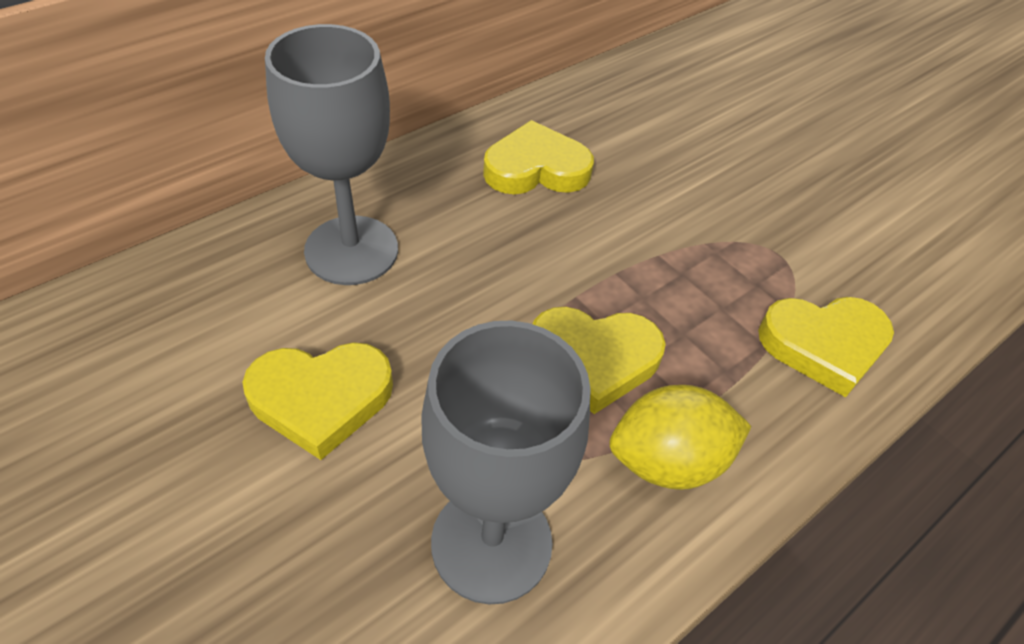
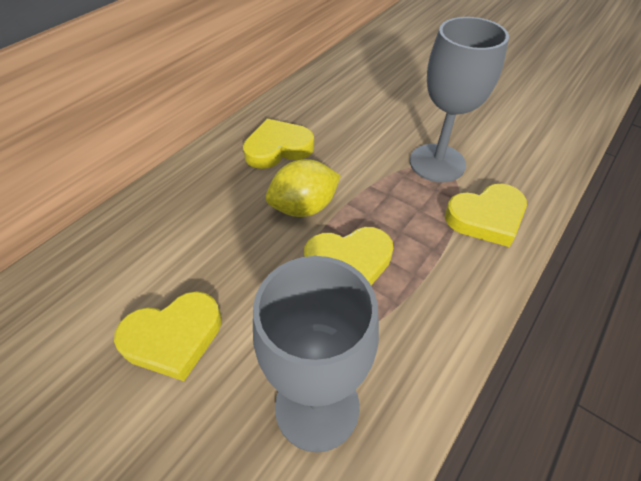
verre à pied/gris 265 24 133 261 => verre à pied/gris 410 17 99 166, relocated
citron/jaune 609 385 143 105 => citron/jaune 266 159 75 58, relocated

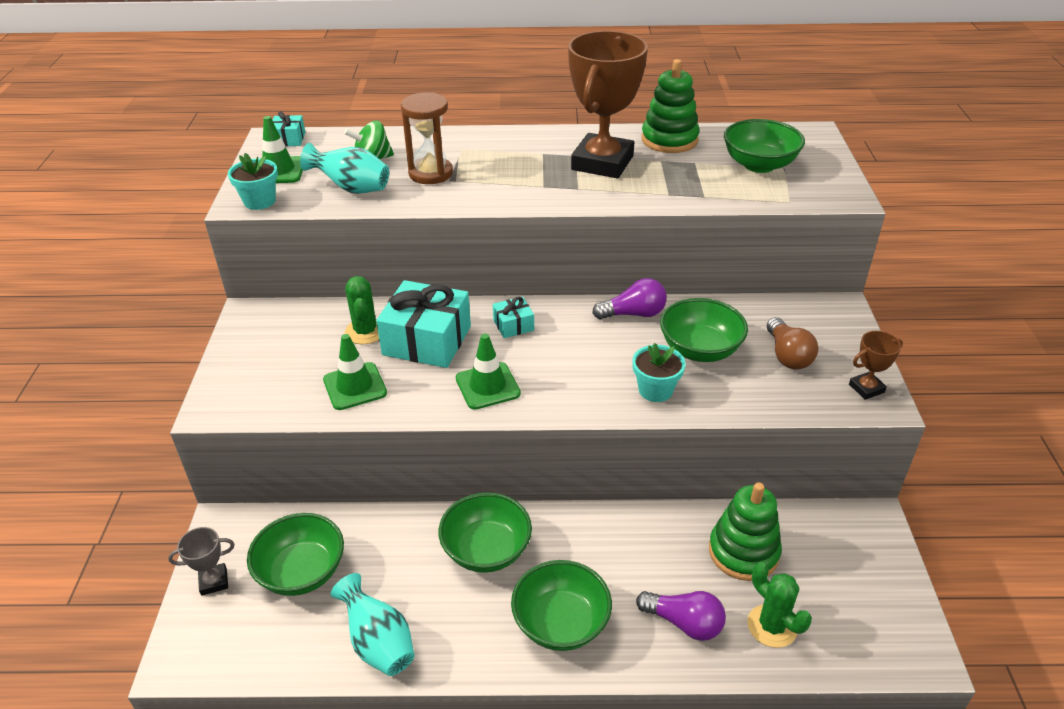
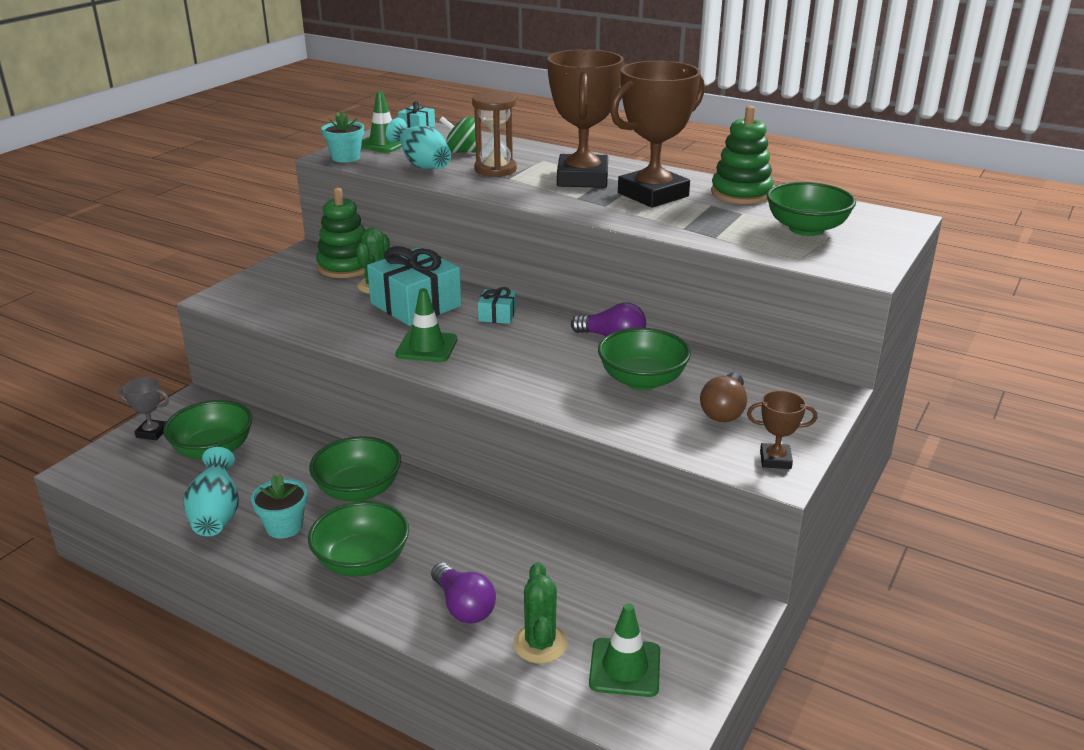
nothing => trophée/marron 547 49 77 139
cône de chantier/vert 323 334 64 76 => cône de chantier/vert 589 603 71 94, relocated
pot de fleurs/turquoise 632 343 53 59 => pot de fleurs/turquoise 251 474 56 65, relocated
jouet à empiler/vert 709 482 73 99 => jouet à empiler/vert 316 188 49 90, relocated

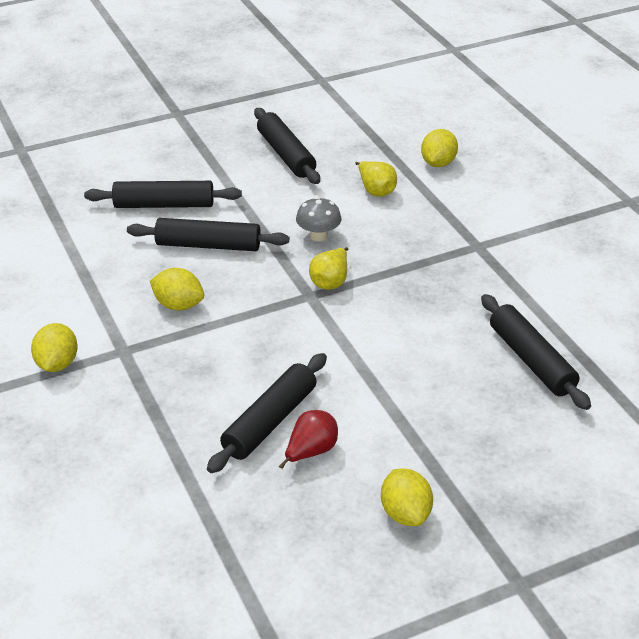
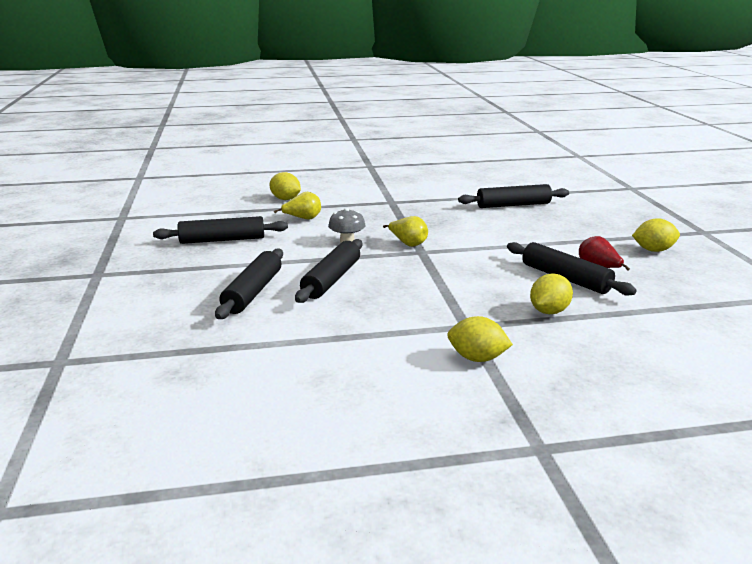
citron/jaune 150 268 54 42 => citron/jaune 530 274 43 40, relocated

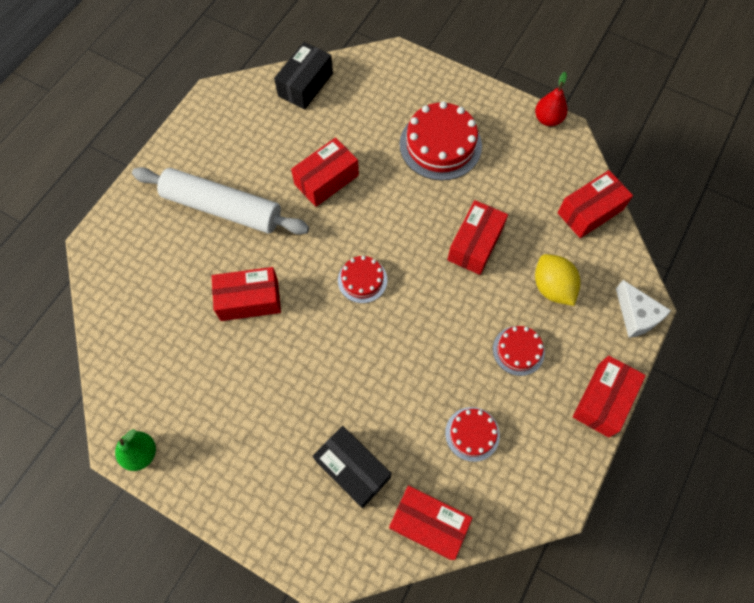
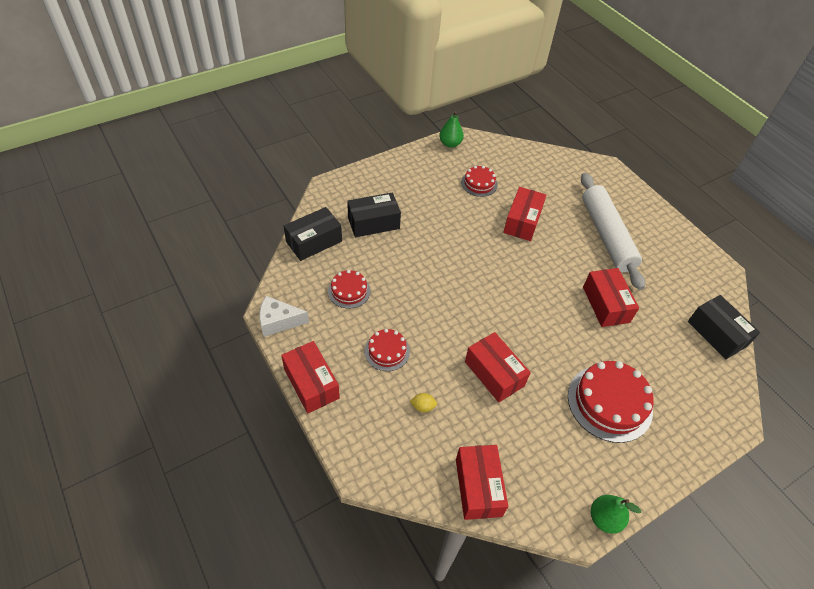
gâteau/rouge 338 256 49 47 => gâteau/rouge 461 166 36 31, relocated
fromage/blanc 616 280 55 58 => fromage/blanc 259 296 50 41, relocated
boîte/rouge 389 485 83 75 => boîte/noir 284 207 58 54
poire/rouge 535 72 33 54 => poire/vert 591 495 50 39
rouleau à pâtisserie/blanc 132 167 177 68 => rouleau à pâtisserie/blanc 581 173 64 117, 60 degrees counterclockwise
citron/jaune 535 254 46 52 => citron/jaune 410 393 27 19, x0.48

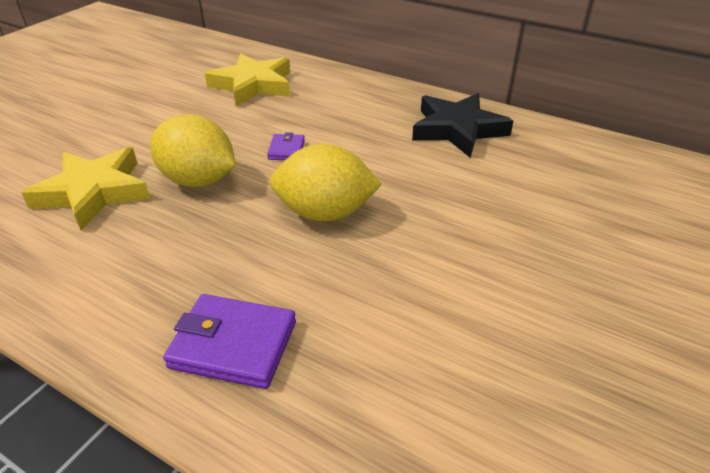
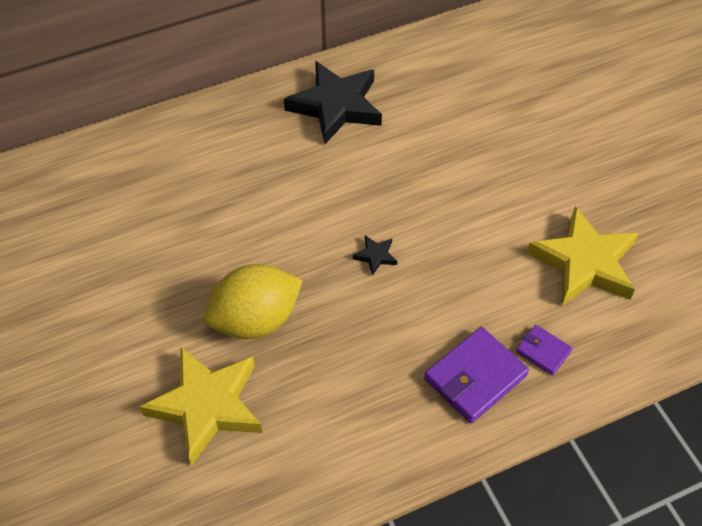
étoile/jaune 205 53 85 53 => étoile/jaune 527 207 111 98, relocated
portefeuille/violet 267 132 38 28 => portefeuille/violet 516 325 57 51, relocated
citron/jaune 270 144 112 77 => étoile/noir 353 235 44 41

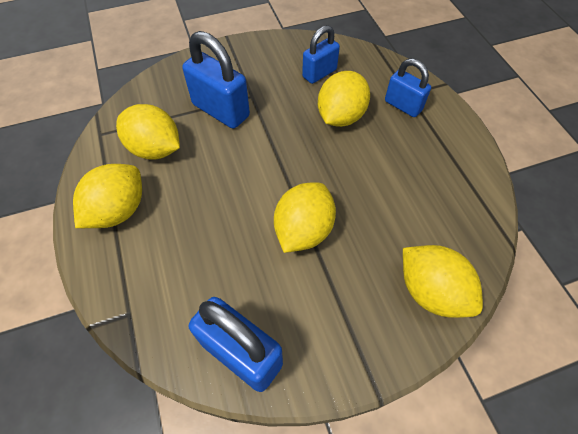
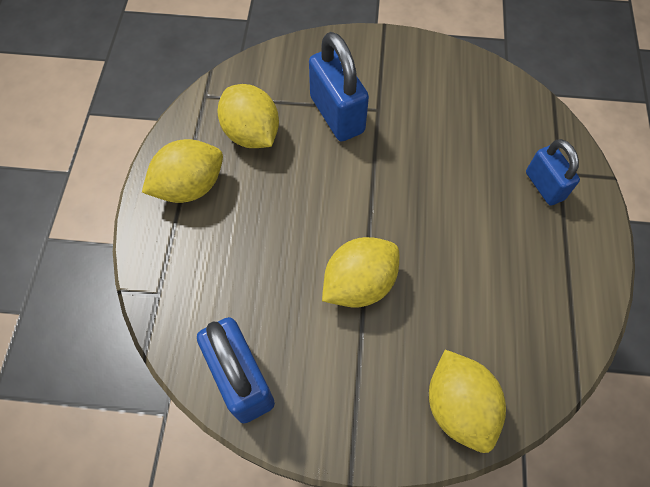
cadenas/bleu 302 25 38 59 => nothing
citron/jaune 318 71 52 56 => nothing

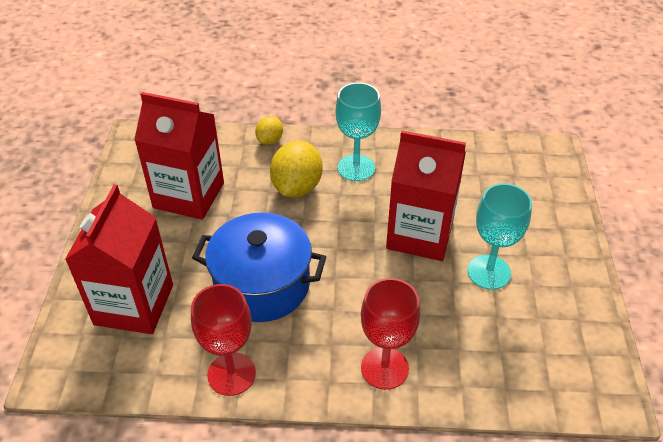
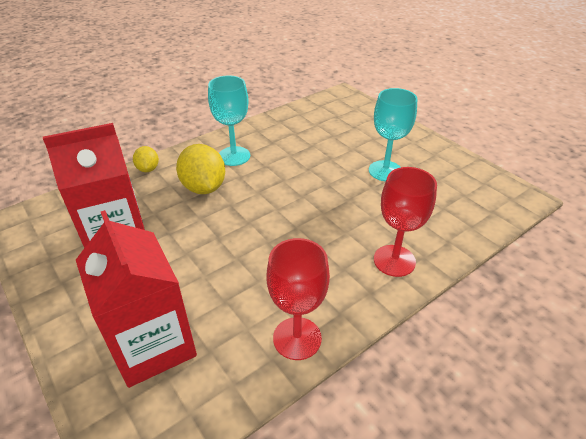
marmite/bleu 192 212 134 110 => nothing
brique de lait/rouge 386 130 80 131 => nothing

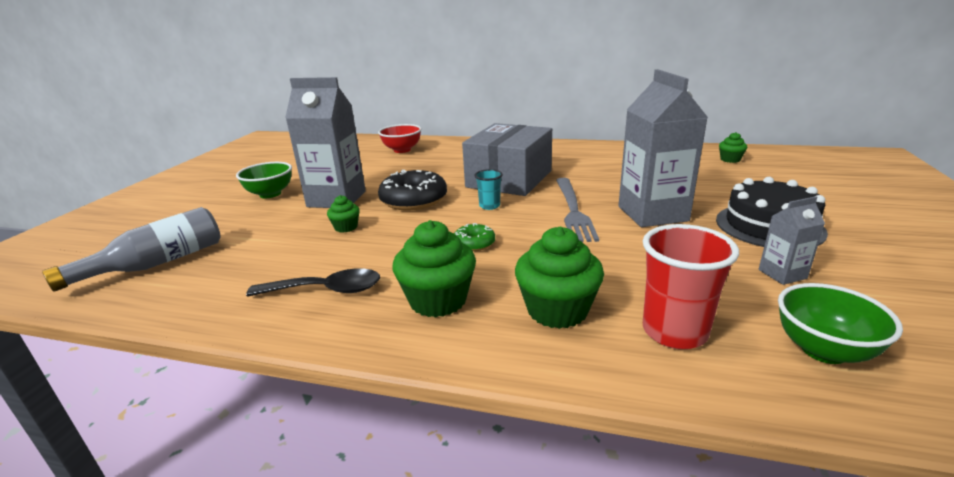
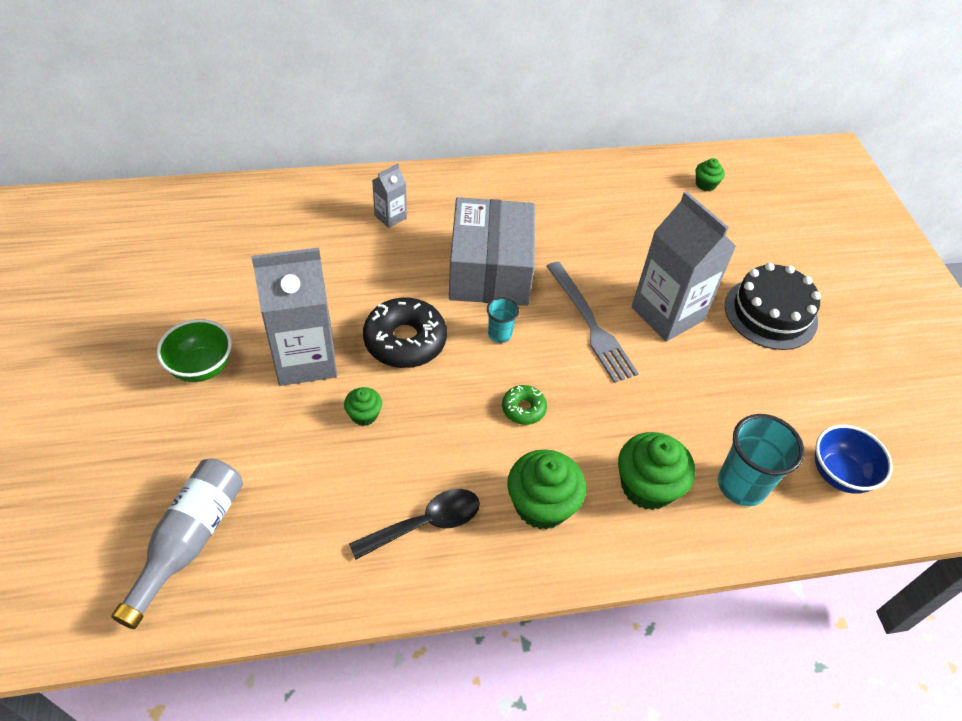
bol/rouge 378 124 44 29 => nothing
brique de lait/gris 759 196 66 89 => brique de lait/gris 372 164 35 64, relocated
gobelet/rouge 643 224 96 125 => gobelet/turquoise 718 414 86 92
bol/vert 778 283 125 81 => bol/bleu 815 425 78 69

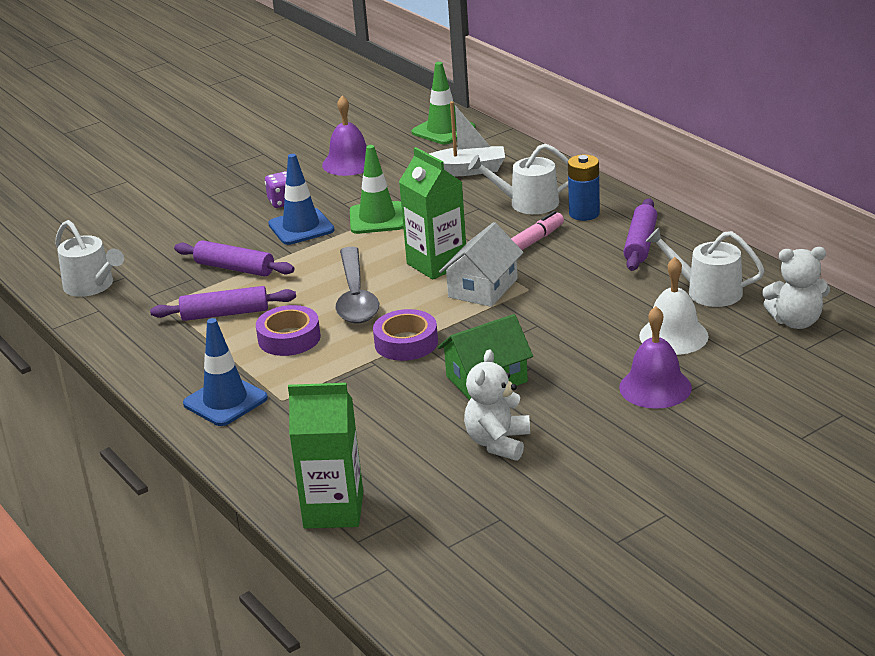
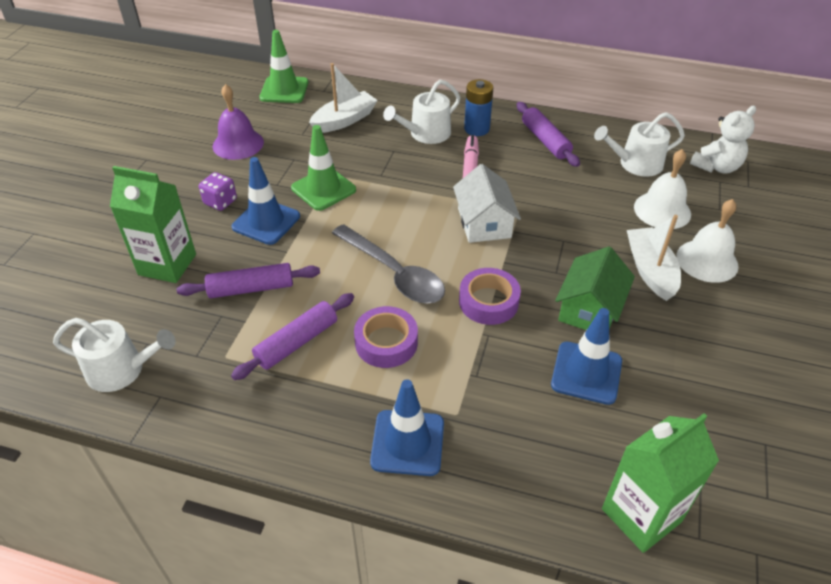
ours en peluche/blanc 464 349 66 112 => nothing
nothing => cône de chantier/bleu 551 308 71 97
nothing => bateau/blanc 627 215 54 86
brique de lait/vert 399 147 67 132 => brique de lait/vert 110 166 86 117, relocated
cloche/violet 619 306 73 103 => cloche/blanc 676 199 63 84

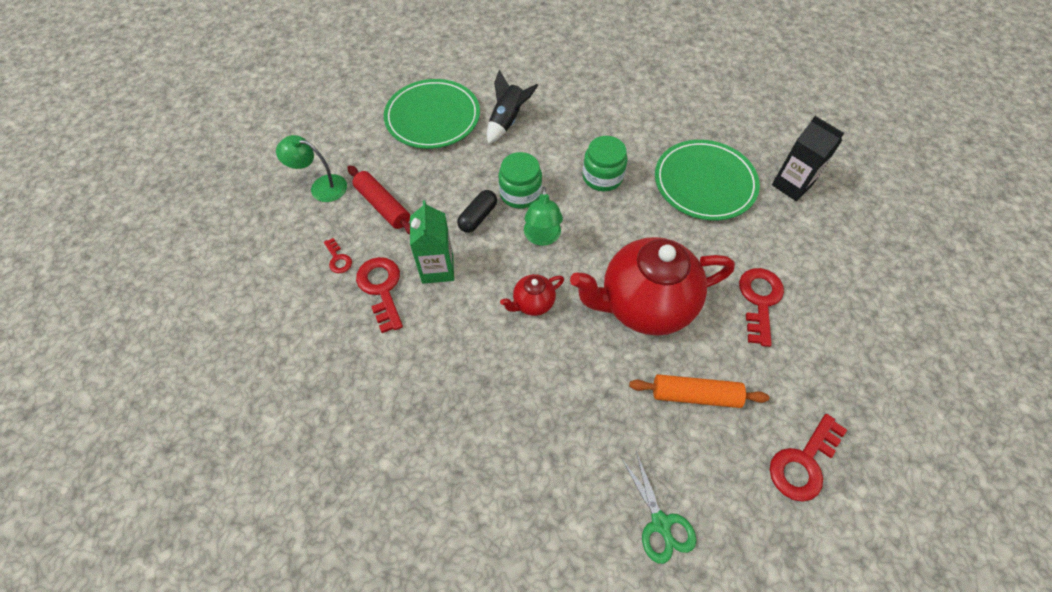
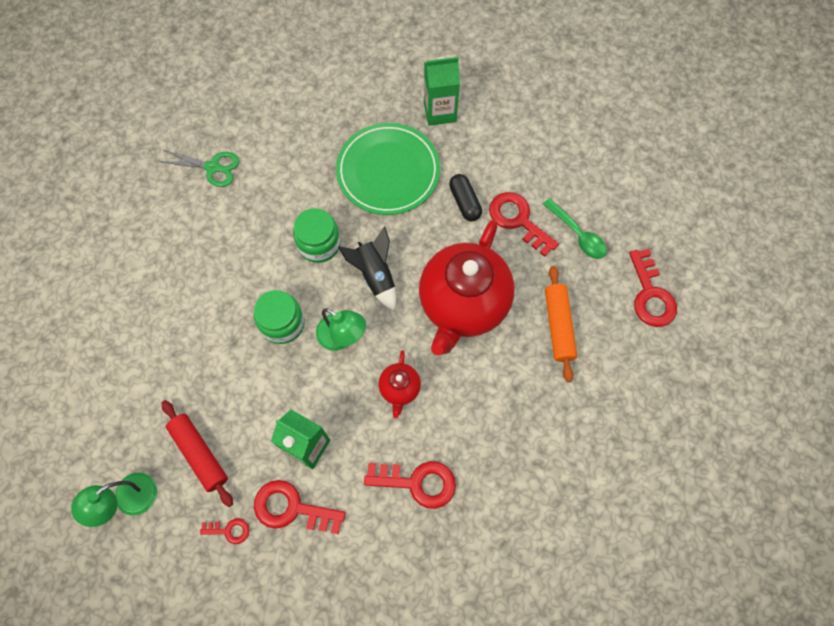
assiette/vert 384 79 96 70 => nothing
nothing => clé/rouge 364 461 92 48
nothing => cuillère/vert 543 198 64 61
gélule/noir 457 190 40 43 => gélule/noir 449 174 33 48, relocated
fusée/noir 487 70 51 74 => fusée/noir 338 226 58 85, relocated
ciseaux/vert 621 451 75 113 => ciseaux/vert 159 150 80 37, relocated
brique de lait/noir 772 116 72 85 => brique de lait/vert 424 57 36 69
rouleau à pâtisserie/rouge 347 165 63 70 => rouleau à pâtisserie/rouge 162 400 71 107, 60 degrees clockwise
rouleau à pâtisserie/orange 629 374 140 34 => rouleau à pâtisserie/orange 545 266 32 116, 45 degrees counterclockwise

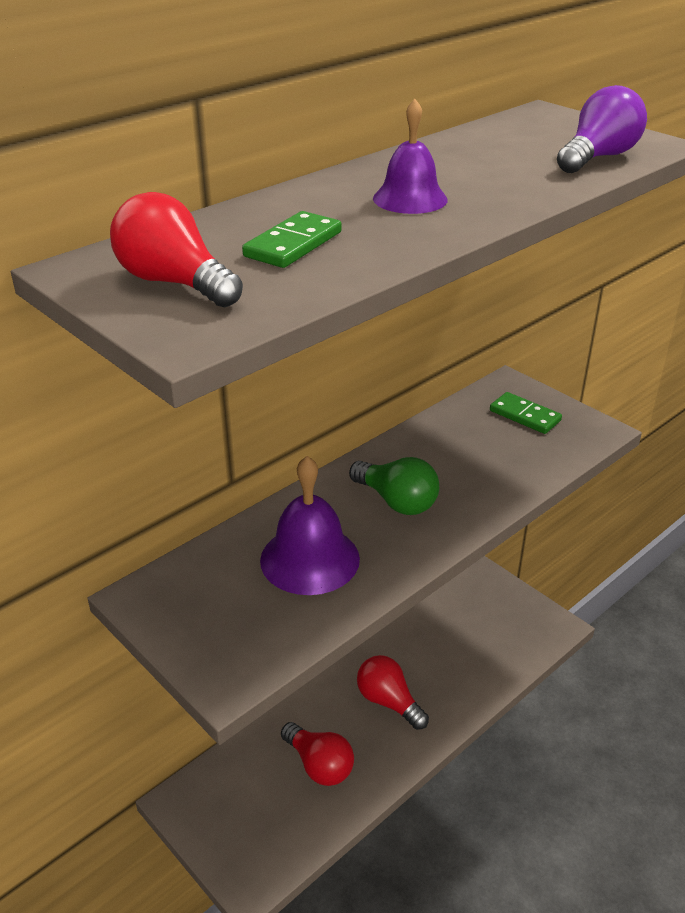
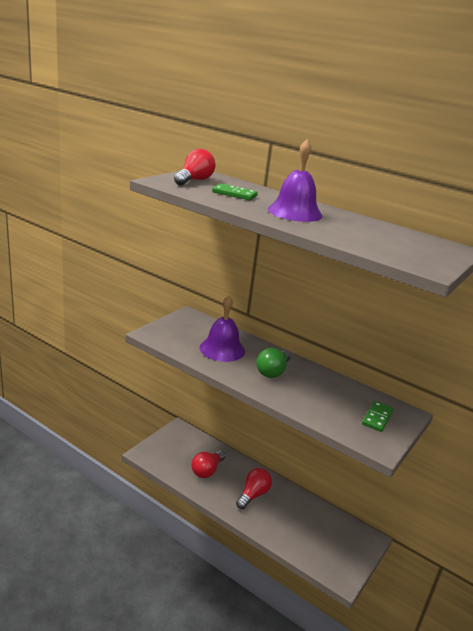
ampoule/violet 557 85 90 88 => nothing
cloche/violet 373 99 75 115 => cloche/violet 268 139 54 83, x1.57

